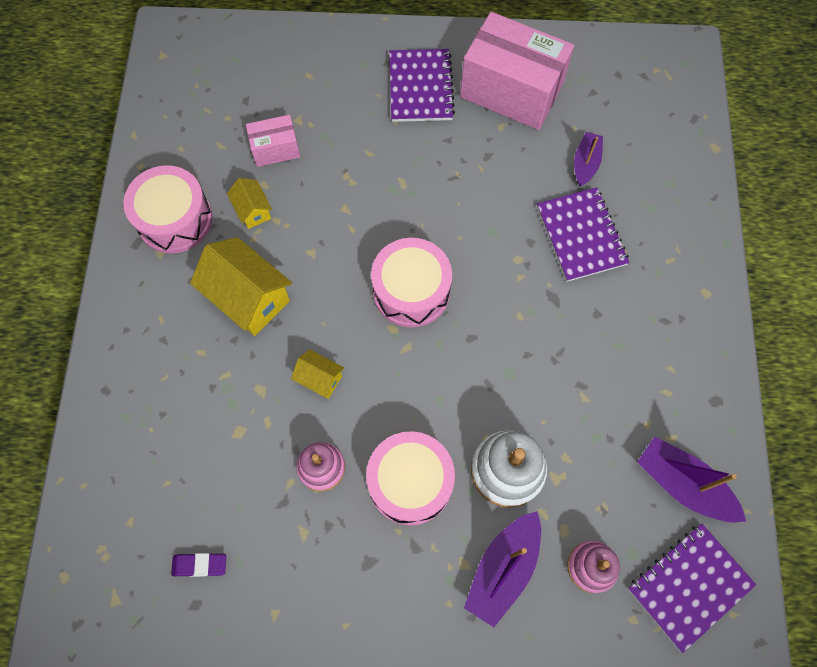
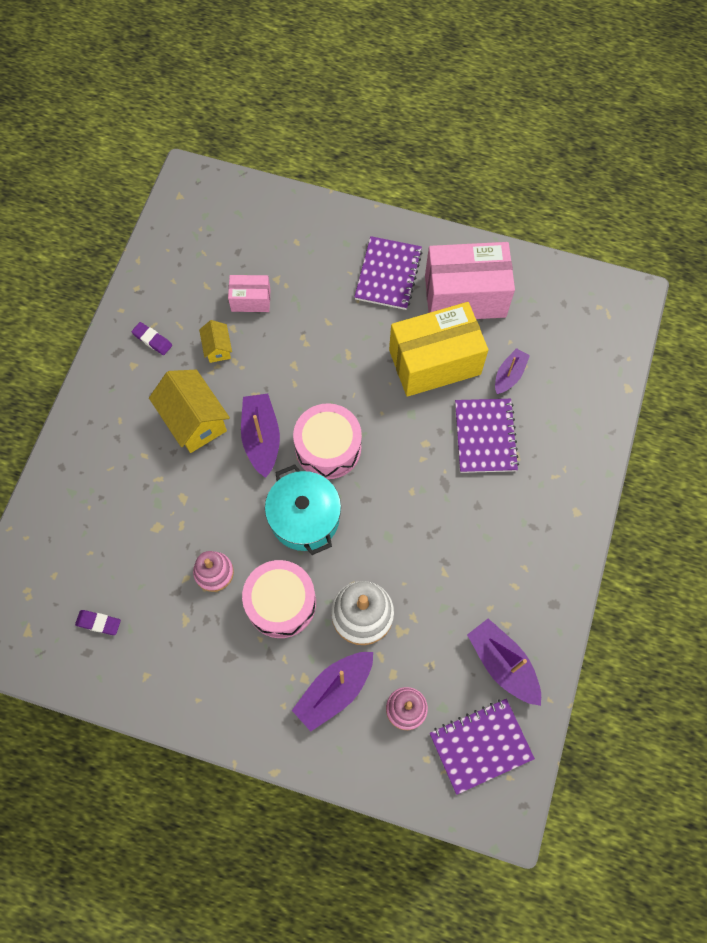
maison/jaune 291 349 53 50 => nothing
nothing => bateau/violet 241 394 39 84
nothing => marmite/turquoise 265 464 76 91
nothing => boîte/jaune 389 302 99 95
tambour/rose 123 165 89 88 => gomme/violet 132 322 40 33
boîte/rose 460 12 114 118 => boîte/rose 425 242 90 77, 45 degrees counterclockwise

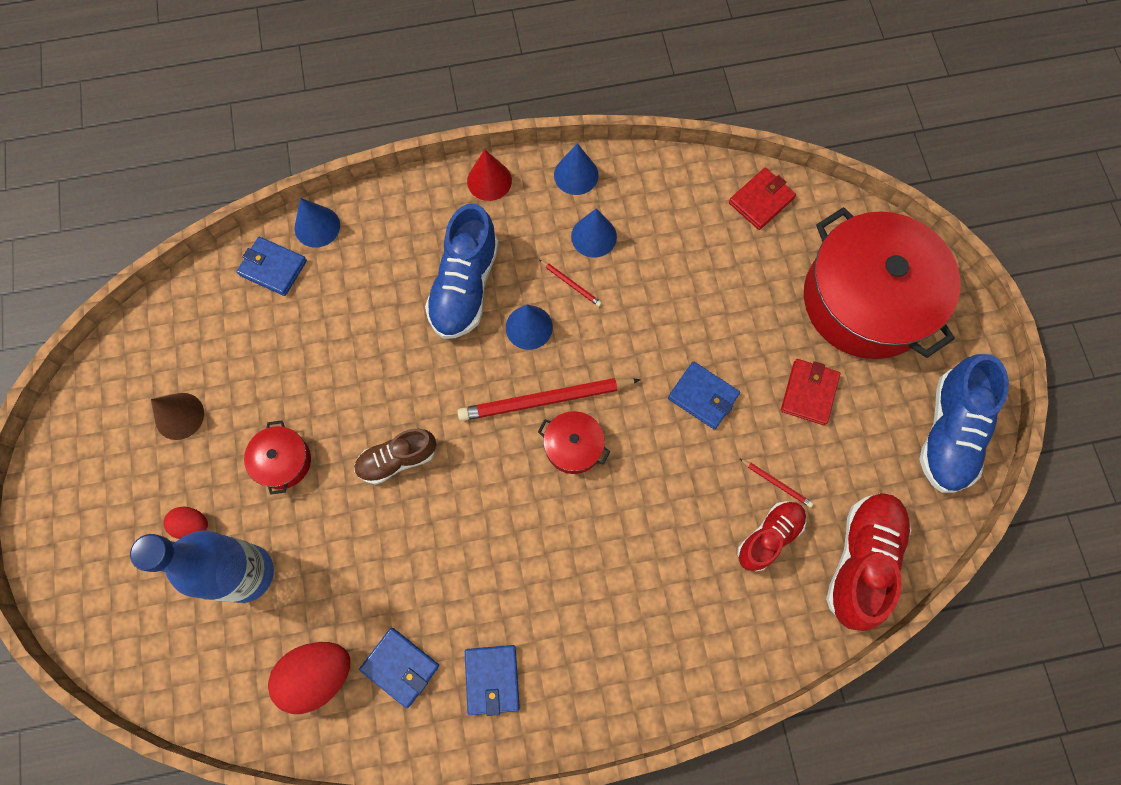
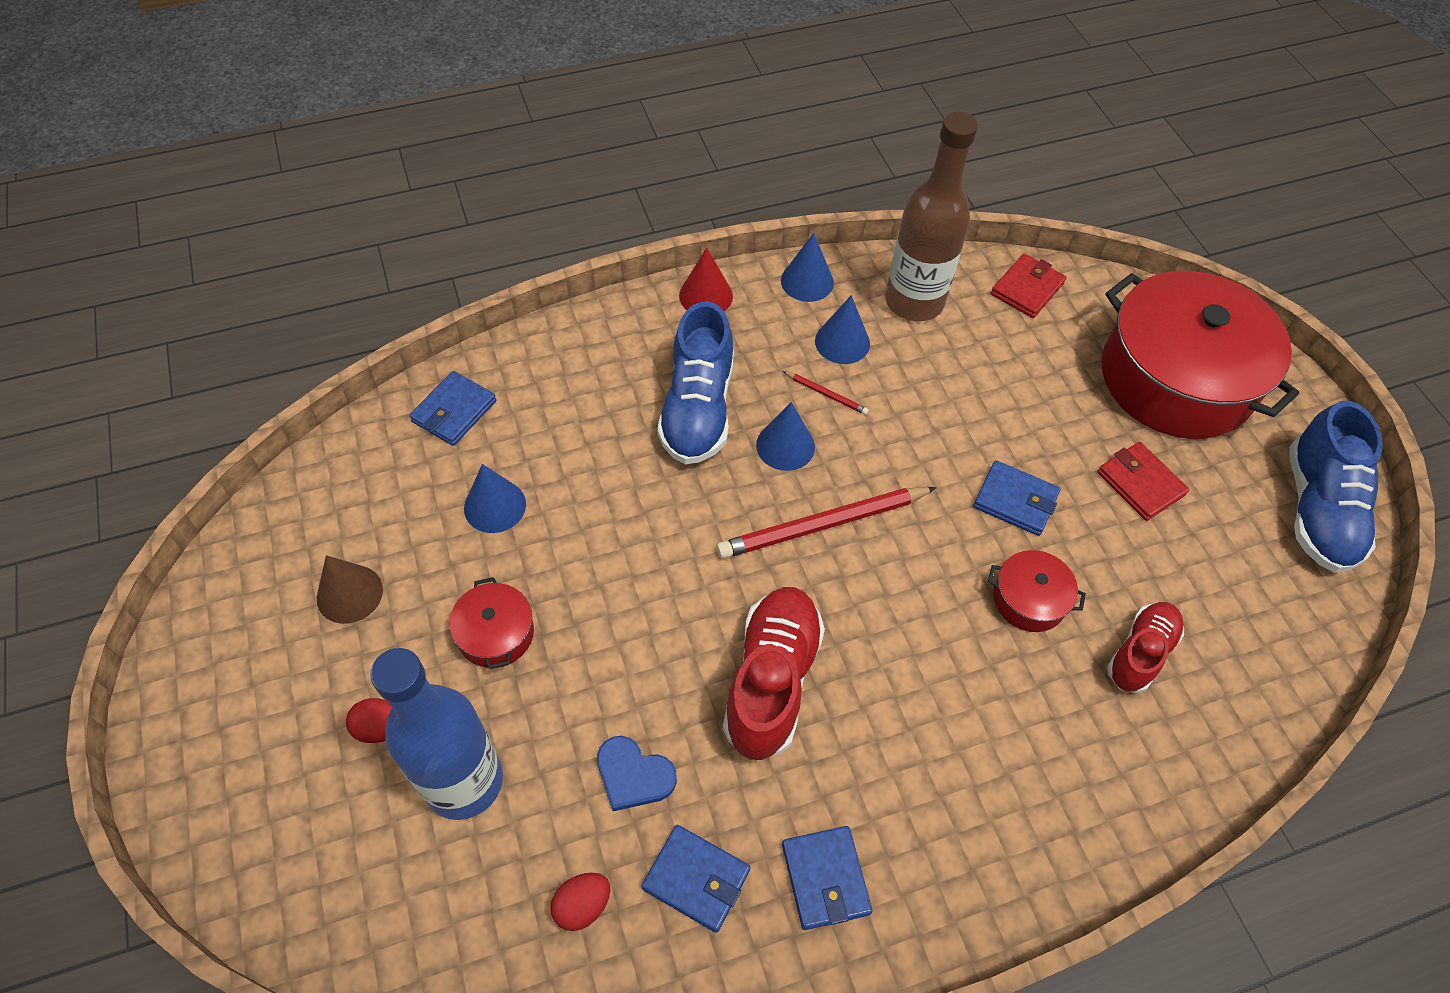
chaussure/marron 354 429 82 56 => nothing
crayon/rouge 739 458 75 50 => nothing
nothing => cœur/bleu 597 736 80 75
nothing => bouteille/marron 885 112 93 209
cône/bleu 295 198 45 50 => cône/bleu 464 464 62 69, relocated
marmite/rouge 538 411 73 63 => marmite/rouge 988 550 98 82, relocated
chaussure/rouge 826 493 85 138 => chaussure/rouge 723 587 102 173, relocated
portefeuille/bleu 237 237 70 59 => portefeuille/bleu 409 371 87 75, 75 degrees counterclockwise
portefeuille/rouge 781 359 59 66 => portefeuille/rouge 1098 442 91 79, 45 degrees counterclockwise
œuf/rouge 268 642 82 72 => œuf/rouge 550 873 60 58, x0.55

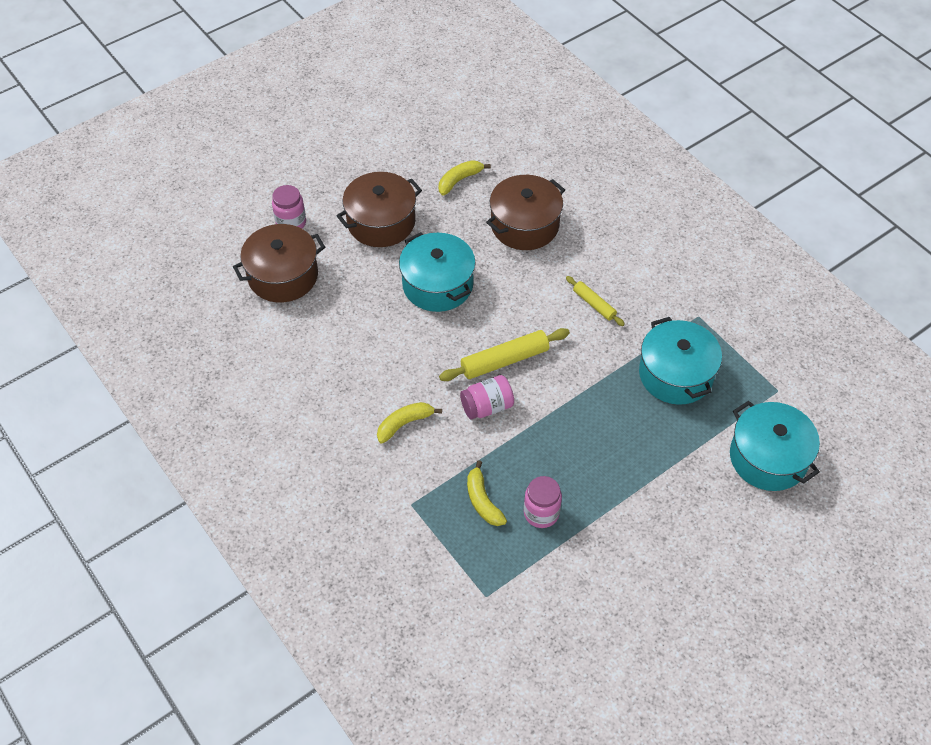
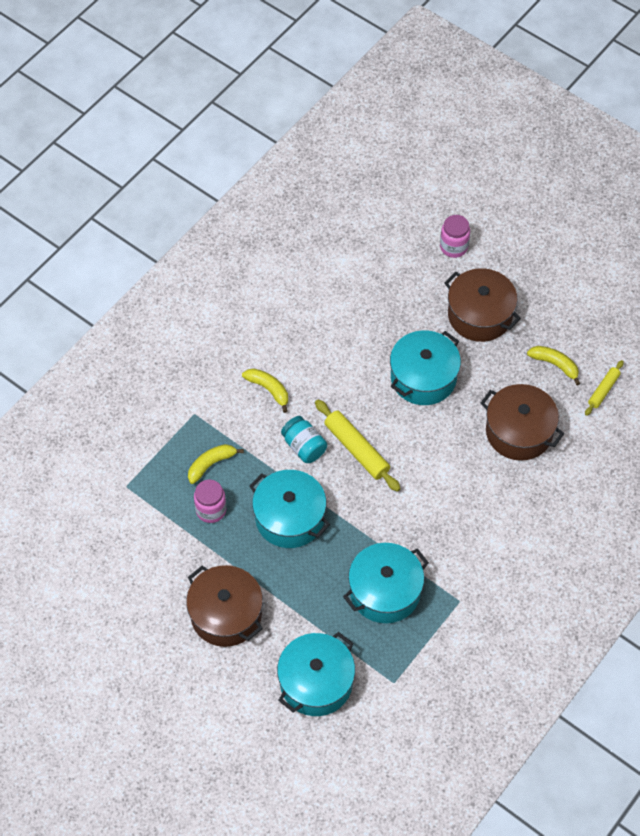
nothing => marmite/turquoise 249 470 81 78
marmite/marron 233 224 92 78 => marmite/marron 186 565 77 82, relocated
rouleau à pâtisserie/jaune 566 276 59 50 => rouleau à pâtisserie/jaune 585 360 39 56, relocated
bocal/rose 460 375 54 44 => bocal/turquoise 281 416 46 47

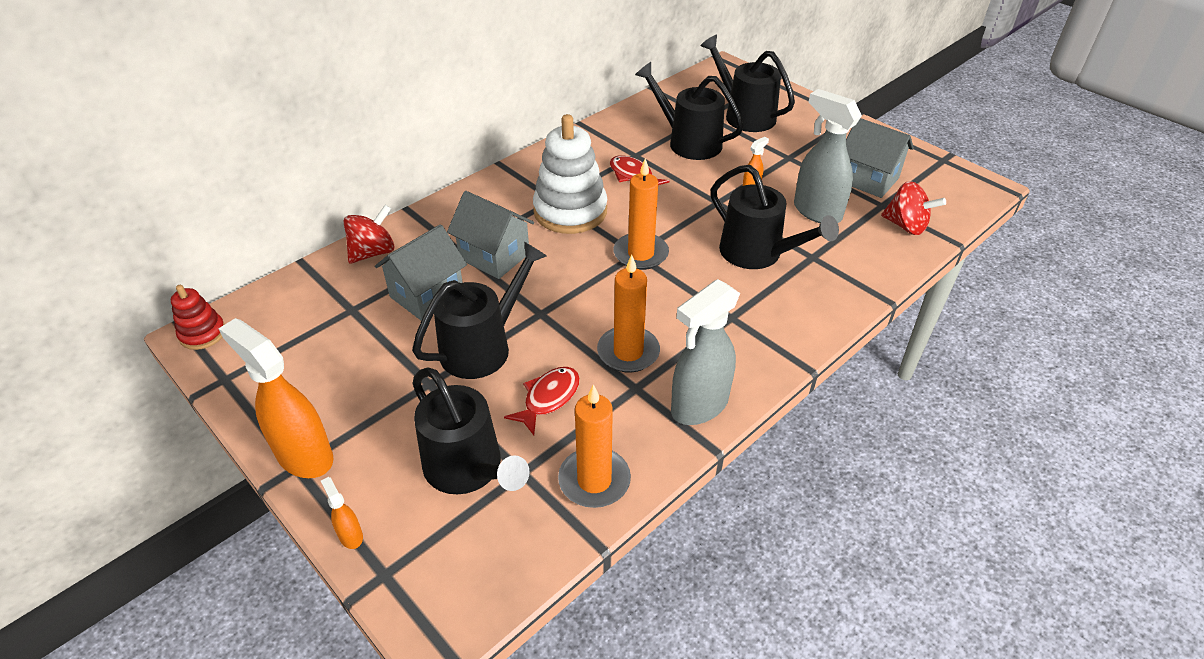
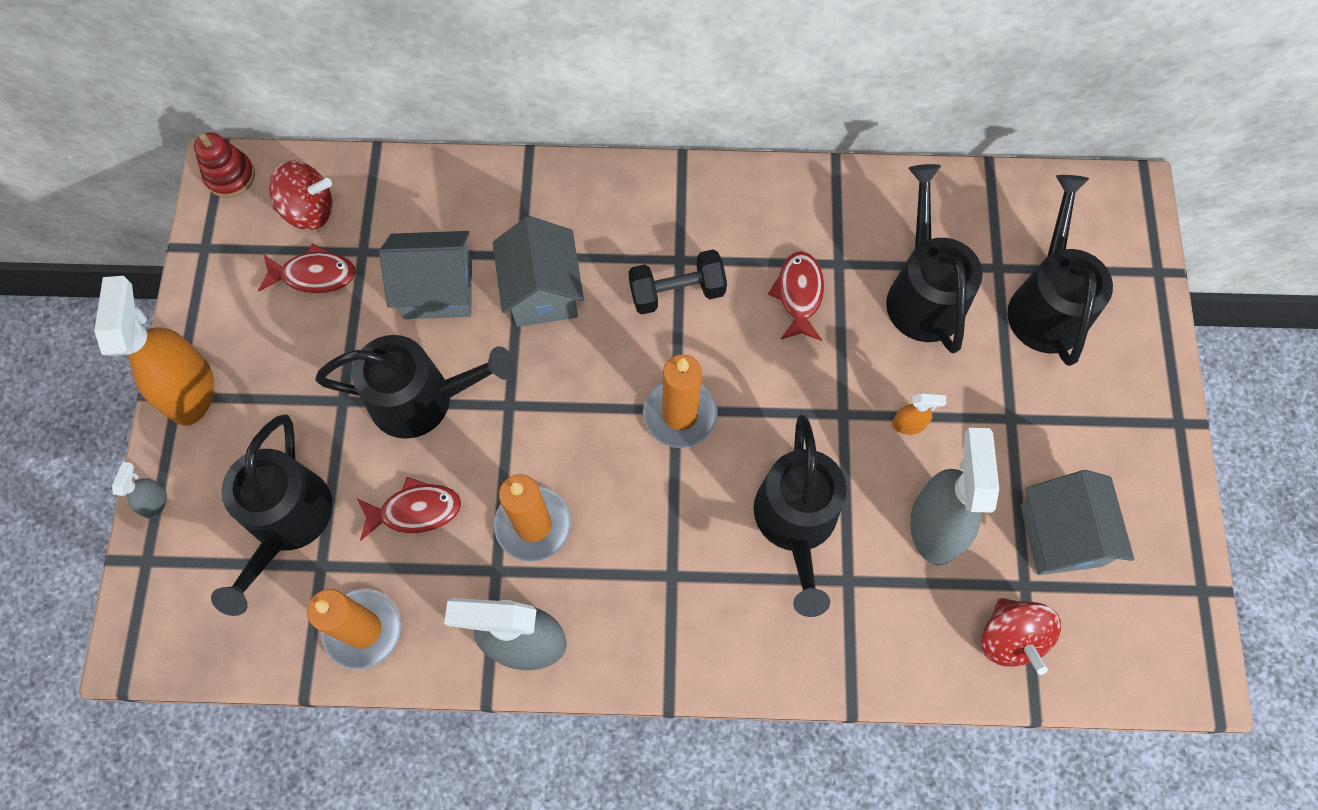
nothing => poisson/rouge 258 243 98 50
toupie/rouge 343 205 51 59 => toupie/rouge 269 160 63 70, relocated
jouet à empiler/blanc 533 114 74 120 => haltère/noir 628 249 99 65
vaporisateur/orange 321 477 42 72 => vaporisateur/gris 112 462 55 57

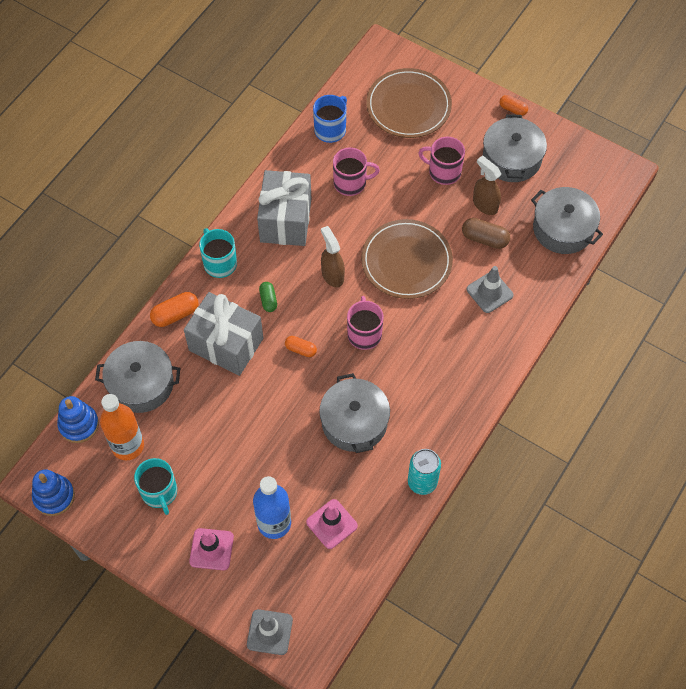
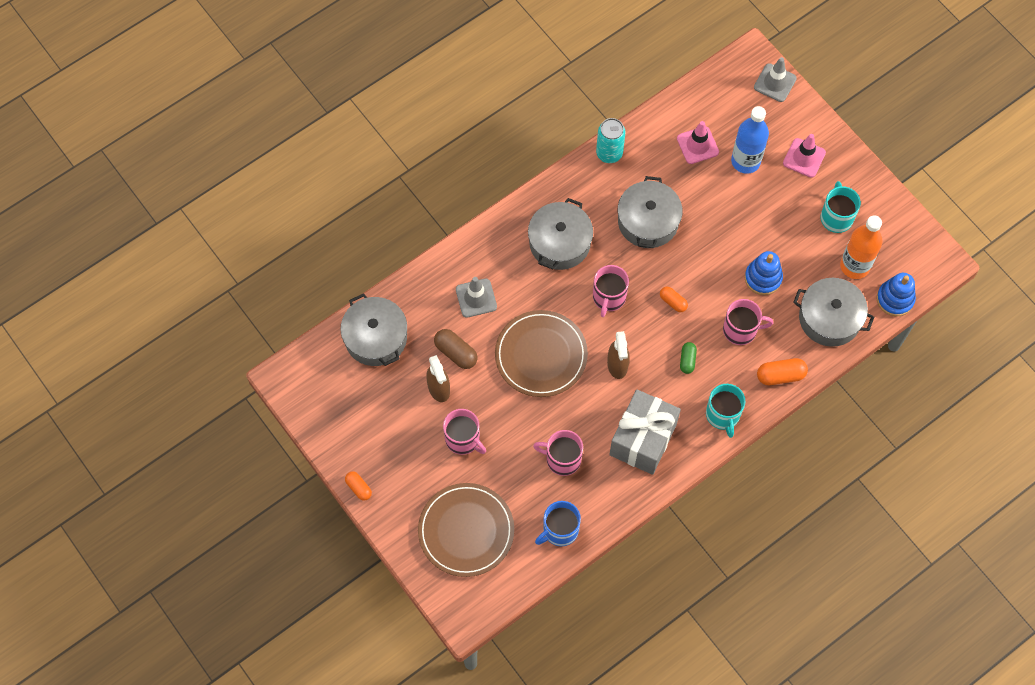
jouet à empiler/bleu 32 469 43 47 => jouet à empiler/bleu 745 251 38 44, relocated
marmite/gris 483 114 64 68 => marmite/gris 528 198 65 72, relocated
cadeau/gris 184 292 79 84 => tasse/rose 723 299 50 46

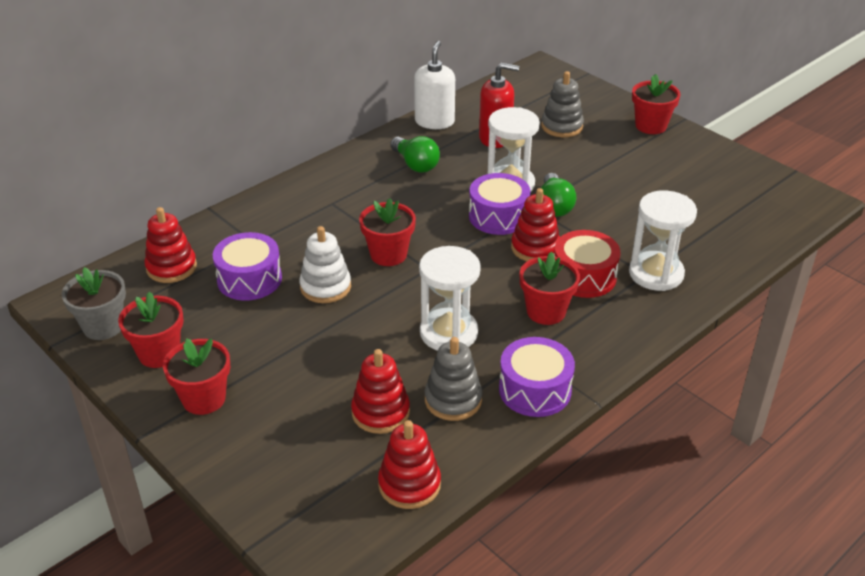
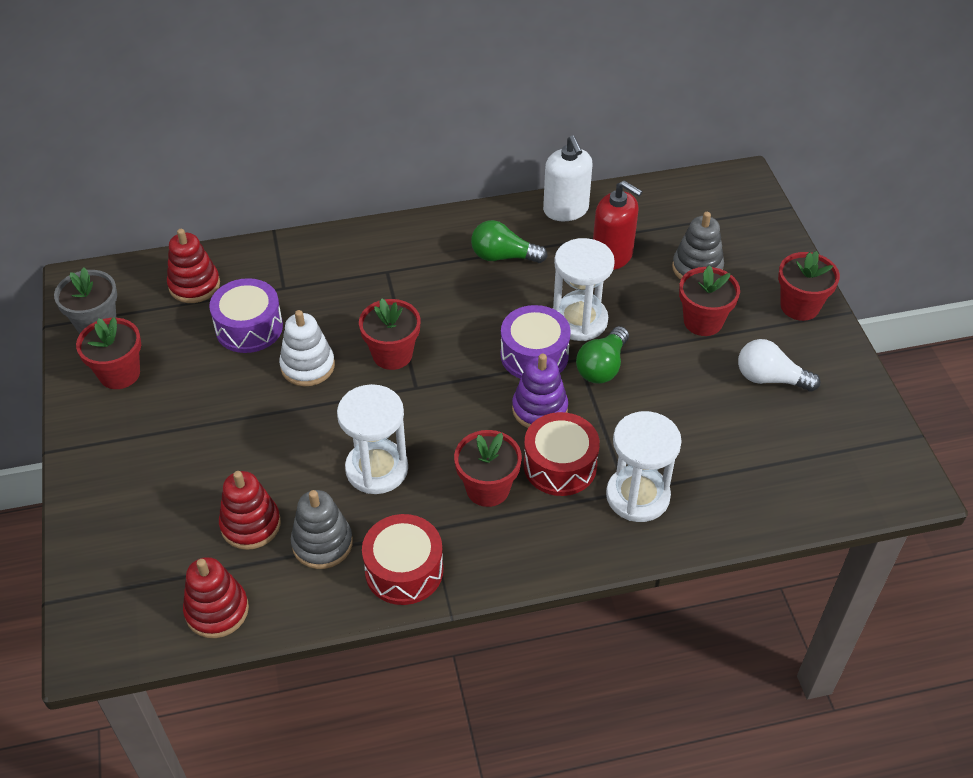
nothing => ampoule/blanc 738 339 82 53
pot de fleurs/rouge 163 338 67 77 => pot de fleurs/rouge 679 265 61 71, relocated
tambour/violet 499 337 76 80 => tambour/rouge 362 514 81 91
jouet à empiler/rouge 511 188 49 73 => jouet à empiler/violet 512 354 56 74
ampoule/vert 390 136 50 37 => ampoule/vert 471 220 77 43, 105 degrees clockwise
distributeur de savon/blanc 414 41 41 88 => distributeur de savon/blanc 543 136 49 85, 120 degrees clockwise

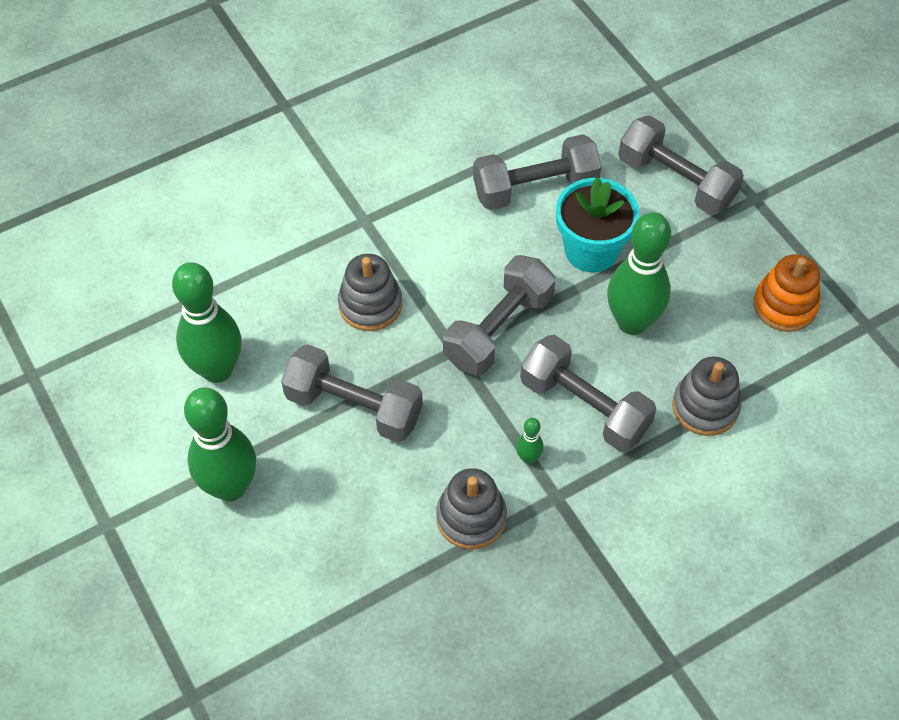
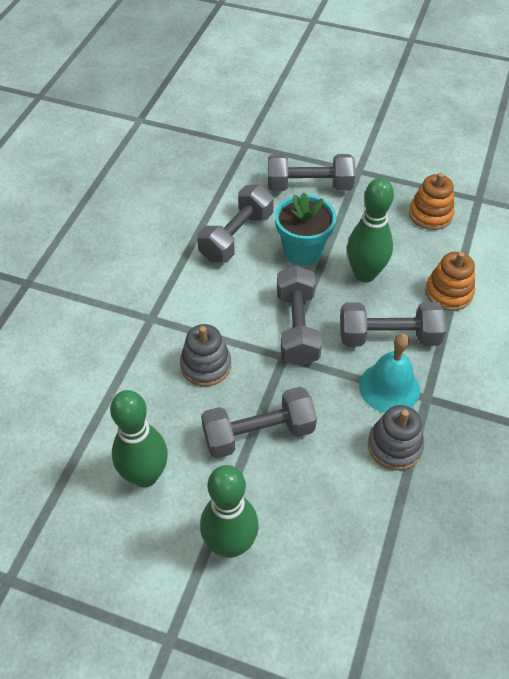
quille/vert 516 418 28 46 => cloche/turquoise 359 333 61 80
jouet à empiler/gris 672 357 69 79 => jouet à empiler/orange 425 252 50 59

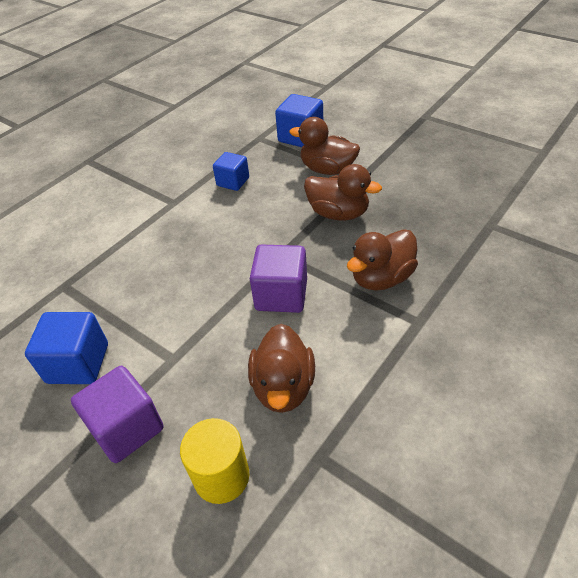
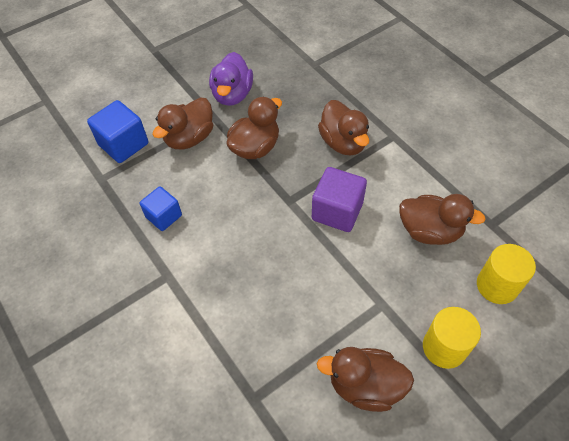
nothing => canard/violet 209 52 44 54
cube/bleu 25 312 83 72 => canard/marron 317 347 97 65
cube/violet 71 366 93 97 => cylindre/jaune 423 307 58 62

